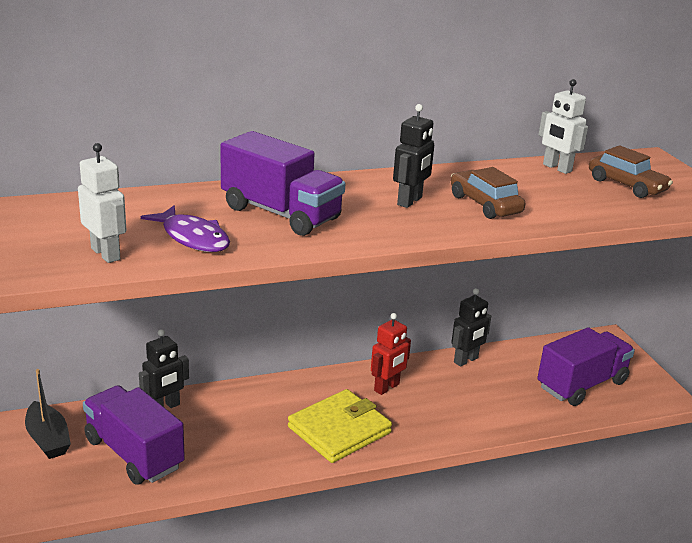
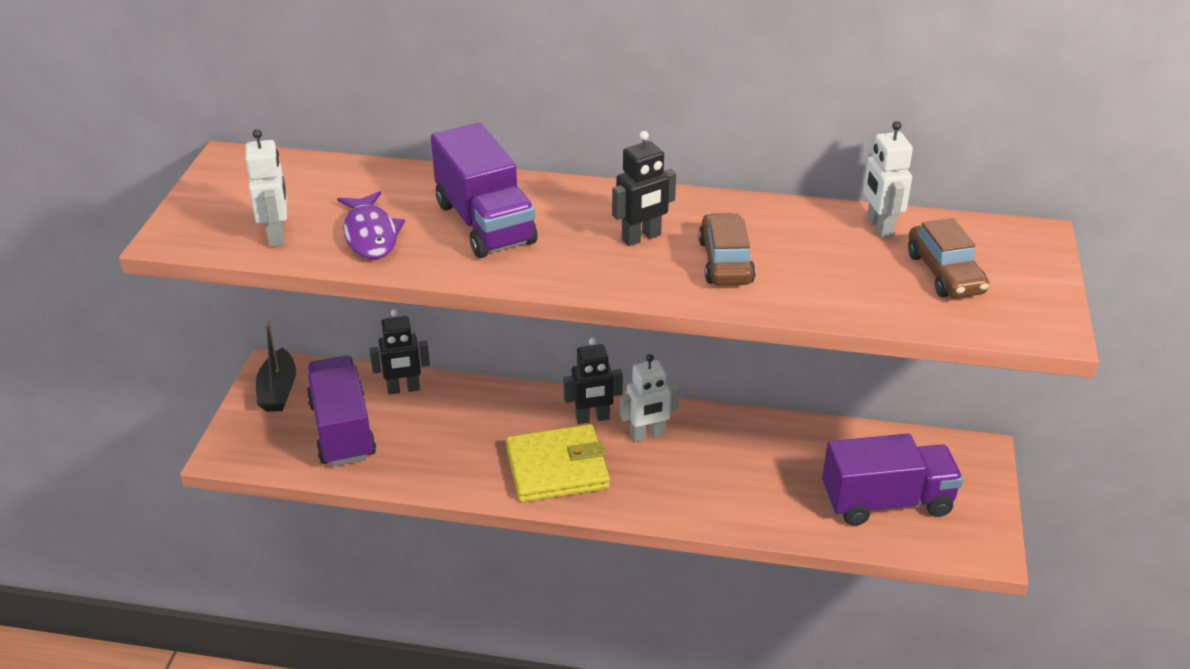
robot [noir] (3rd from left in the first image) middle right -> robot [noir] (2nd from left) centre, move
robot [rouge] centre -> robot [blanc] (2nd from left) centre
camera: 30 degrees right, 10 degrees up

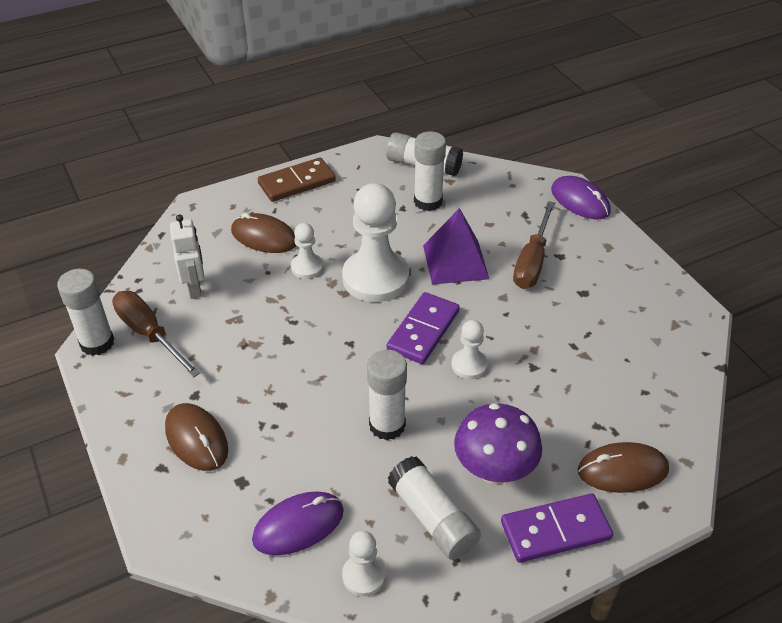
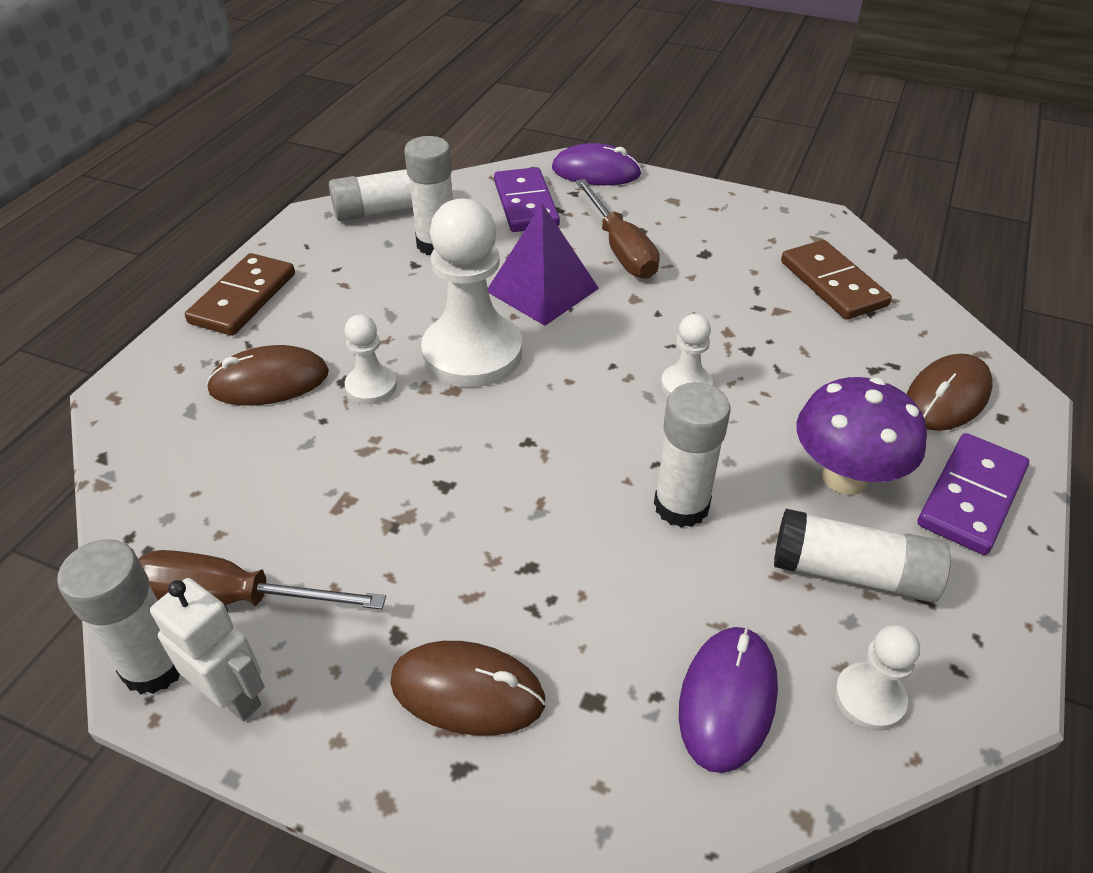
none -> domino [marron] (2nd from left) top right
robot [blanc] middle left -> robot [blanc] bottom left, move
domino [violet] (1st from left) centre -> domino [violet] (1st from left) top centre, move
camera: 40 degrees left, 0 degrees up

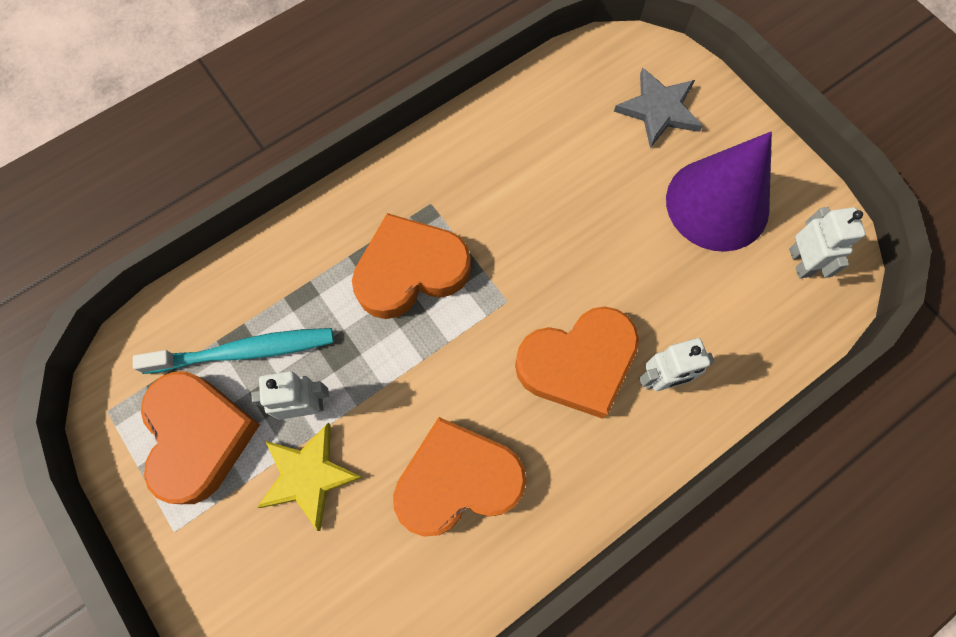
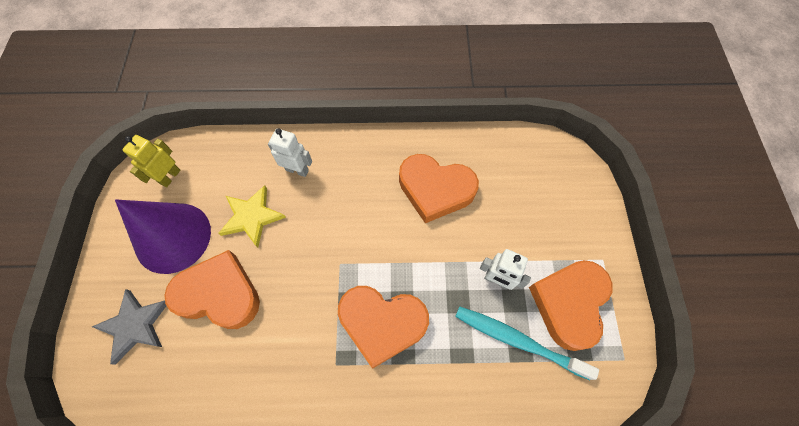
étoile [jaune] bottom left -> étoile [jaune] middle left, move
cœur [orange] (4th from left in the first image) centre -> cœur [orange] (1st from left) bottom left, move
robot [blanc] (3rd from left) middle right -> robot [jaune] middle left
camera: 145 degrees left, 5 degrees down

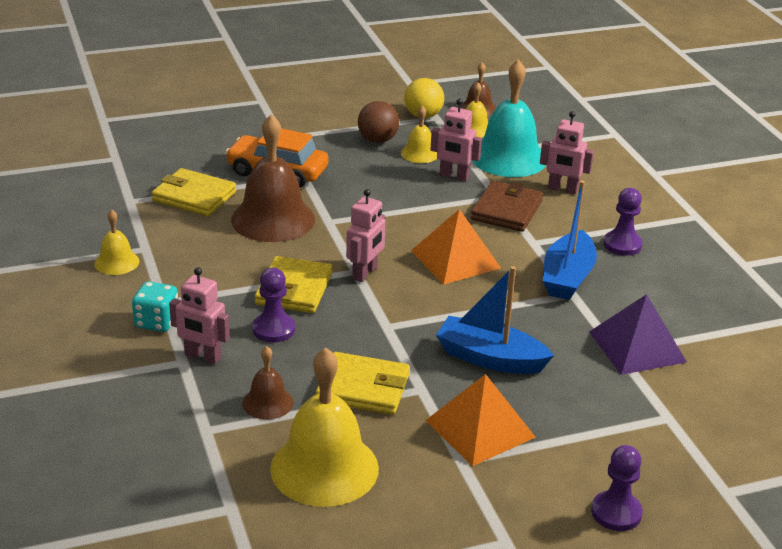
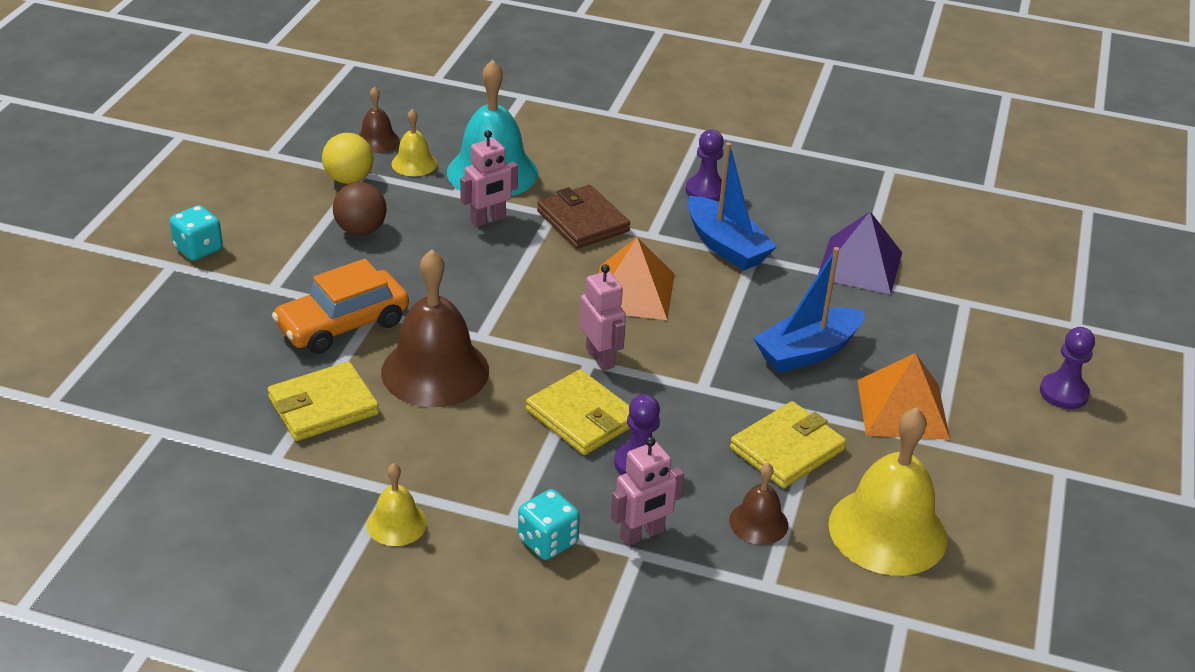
cloche [jaune] (3rd from left) top centre -> none
robot [rose] (4th from left) top right -> none
none -> dé [turquoise] (1st from left) middle left
camera: 55 degrees left, 5 degrees up

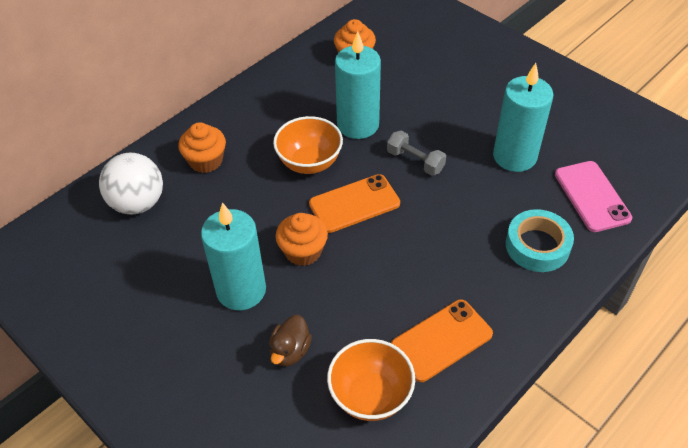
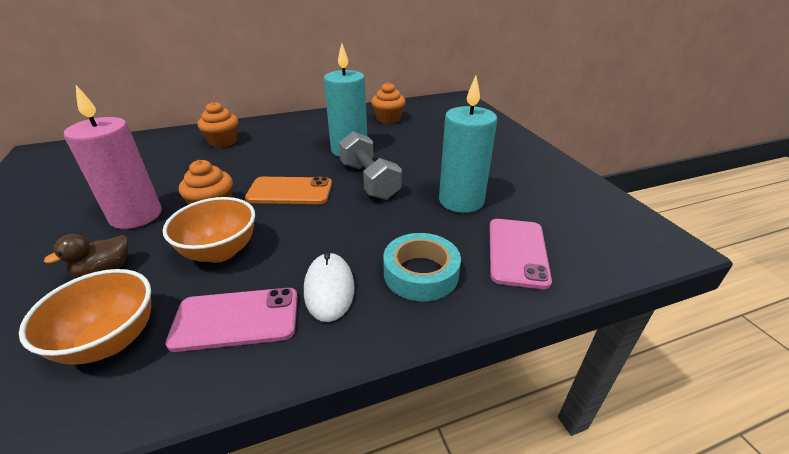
balle [blanc] middle left -> none
none -> souris [blanc] centre
bol [orange] (1st from left in the first image) top centre -> bol [orange] (2nd from left) middle left, move
bougie [turquoise] (1st from left) centre -> bougie [rose] middle left
téléphone [orange] (2nd from left) bottom centre -> téléphone [rose] (1st from left) bottom left
haltère [gris] centre, x1.56
camera: 25 degrees right, 15 degrees down

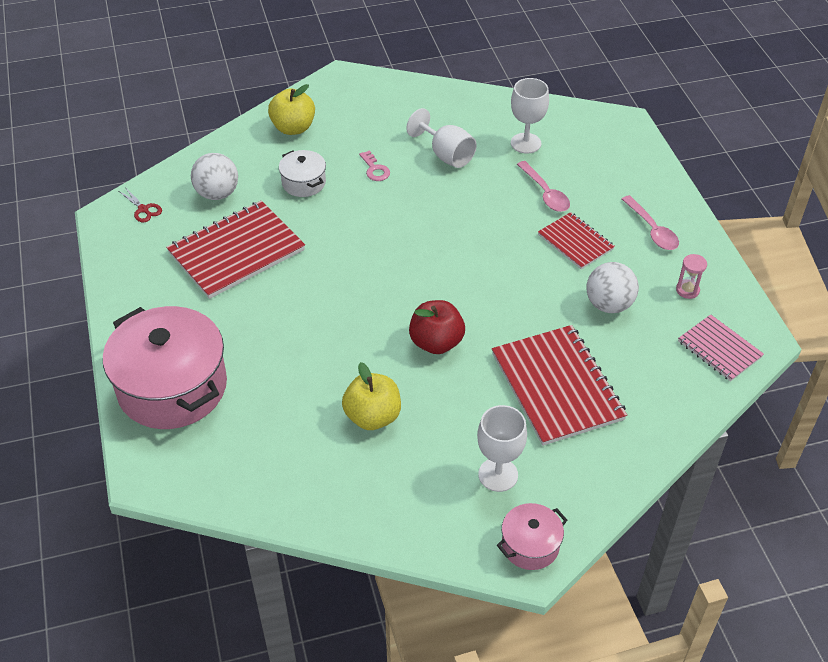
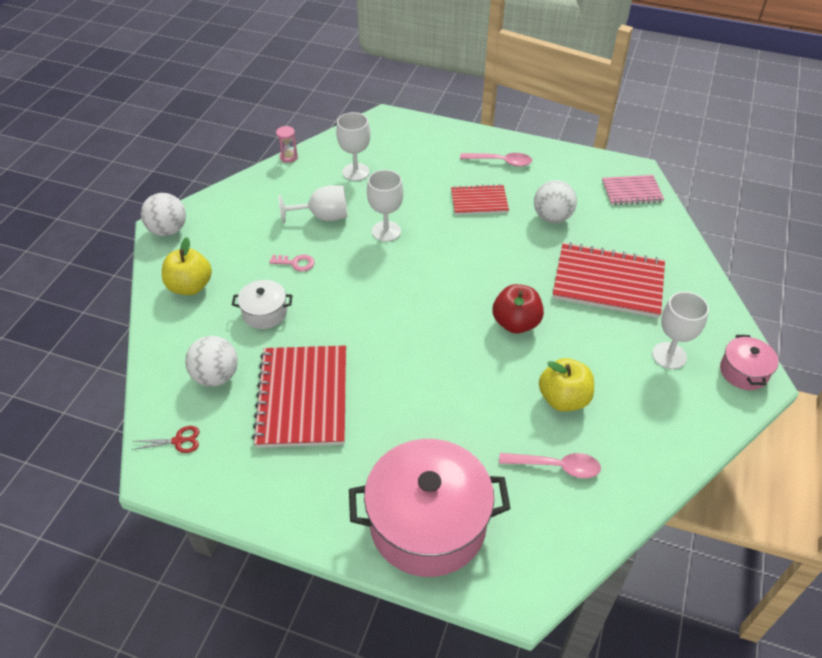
none -> balle [blanc] (1st from left) top left
none -> verre à pied [blanc] (3rd from left) top centre
cuillère [rose] (1st from left in the first image) top centre -> cuillère [rose] (2nd from left) bottom right, move
sablier [rose] middle right -> sablier [rose] top centre, move
camera: 55 degrees left, 0 degrees up

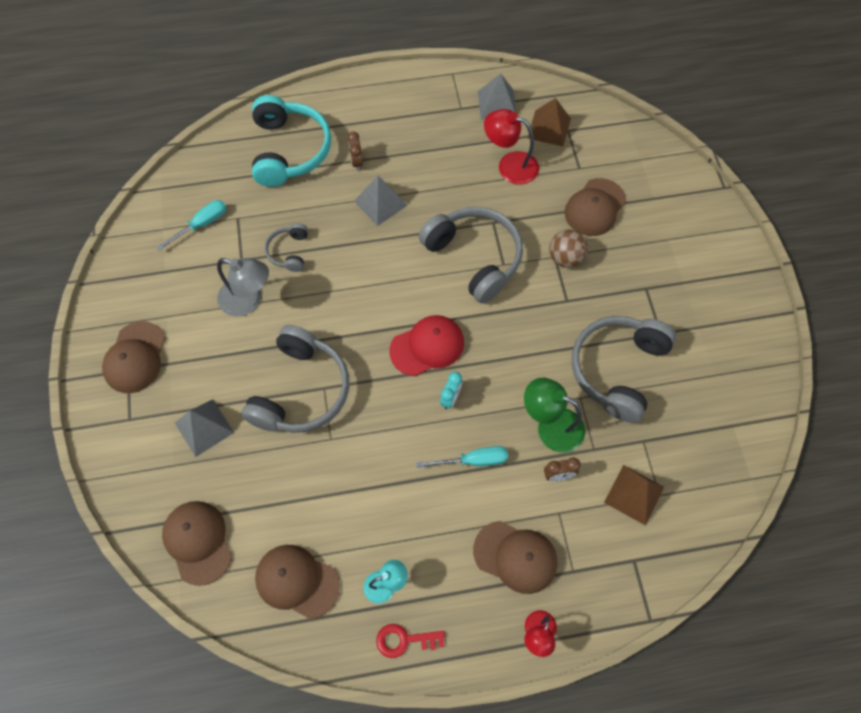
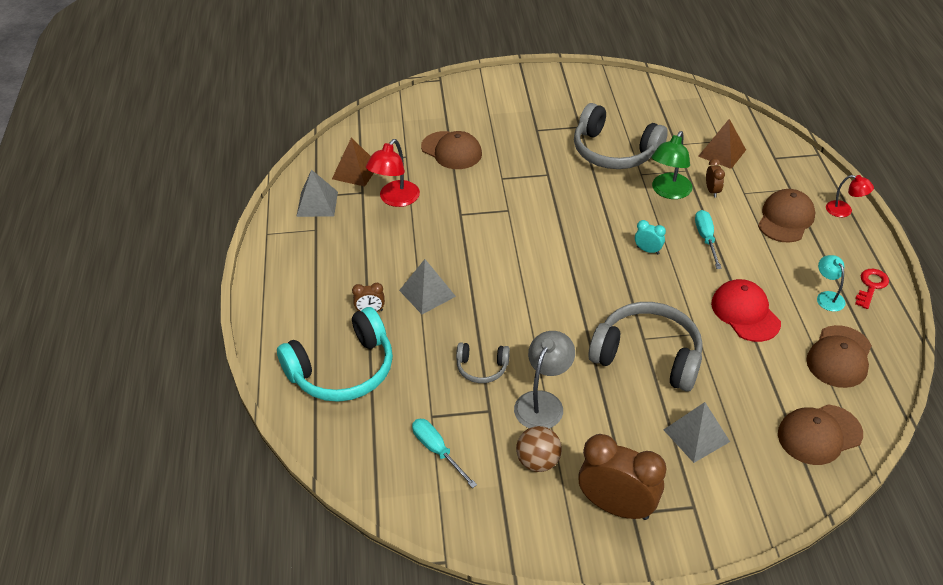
casque audio [gris] (3rd from left) centre -> none
casquette [rouge] centre -> casquette [rouge] middle right, move
balle [marron] centre -> balle [marron] bottom centre, move
casquette [marron] (1st from left) middle left -> réveil [marron] (2nd from left) bottom centre
casque audio [turquoise] top centre -> casque audio [turquoise] centre, 150 degrees clockwise
clé [rouge] bottom centre -> clé [rouge] middle right, 150 degrees counterclockwise
camera: 85 degrees left, 20 degrees down

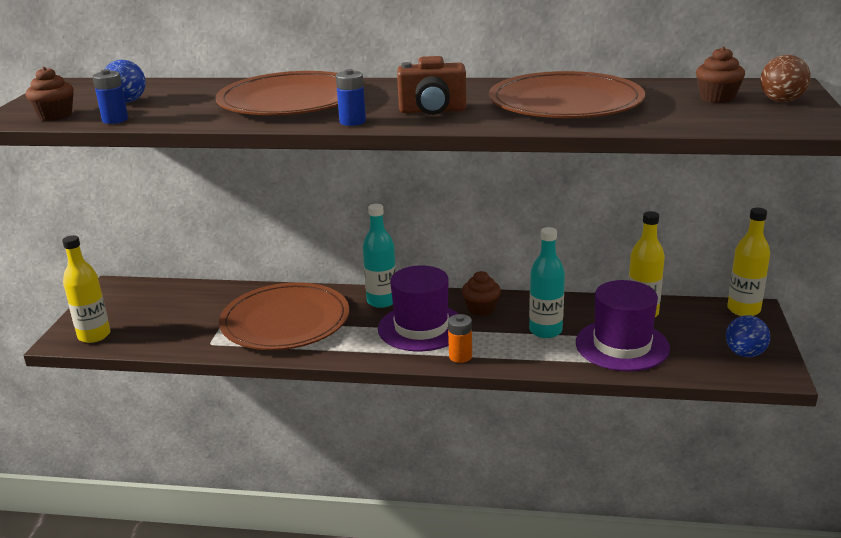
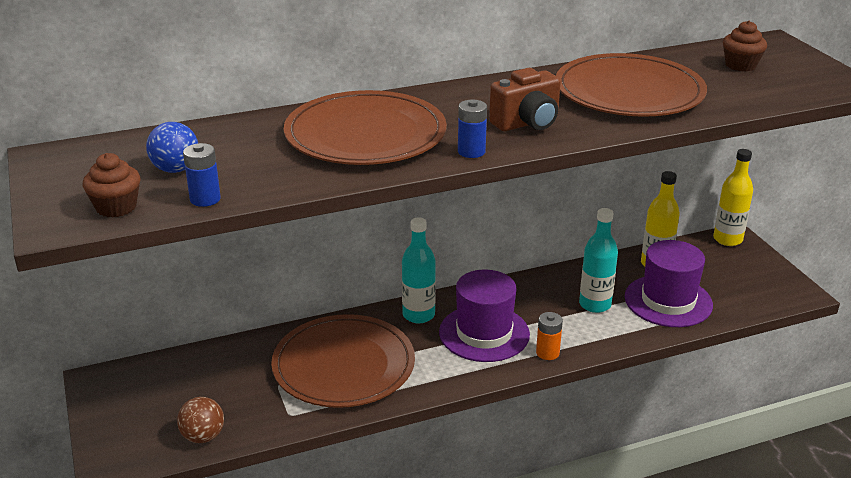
bouteille [jaune] (1st from left) middle left -> none
muffin [marron] (2nd from left) centre -> none
balle [bleu] (2nd from left) middle right -> none
balle [marron] top right -> balle [marron] bottom left, move
camera: 30 degrees left, 5 degrees up

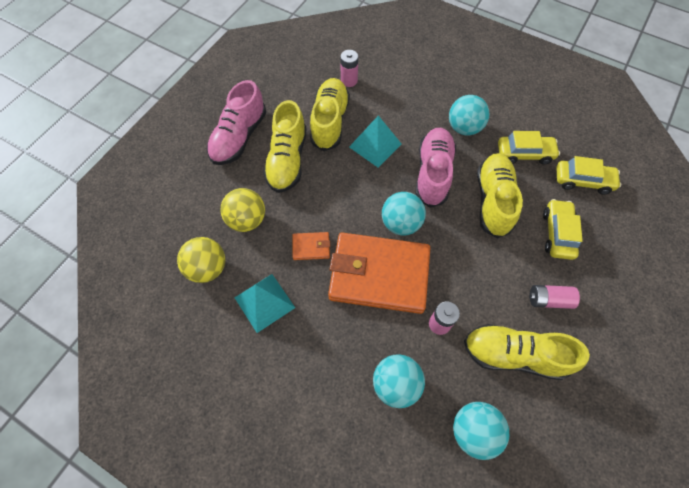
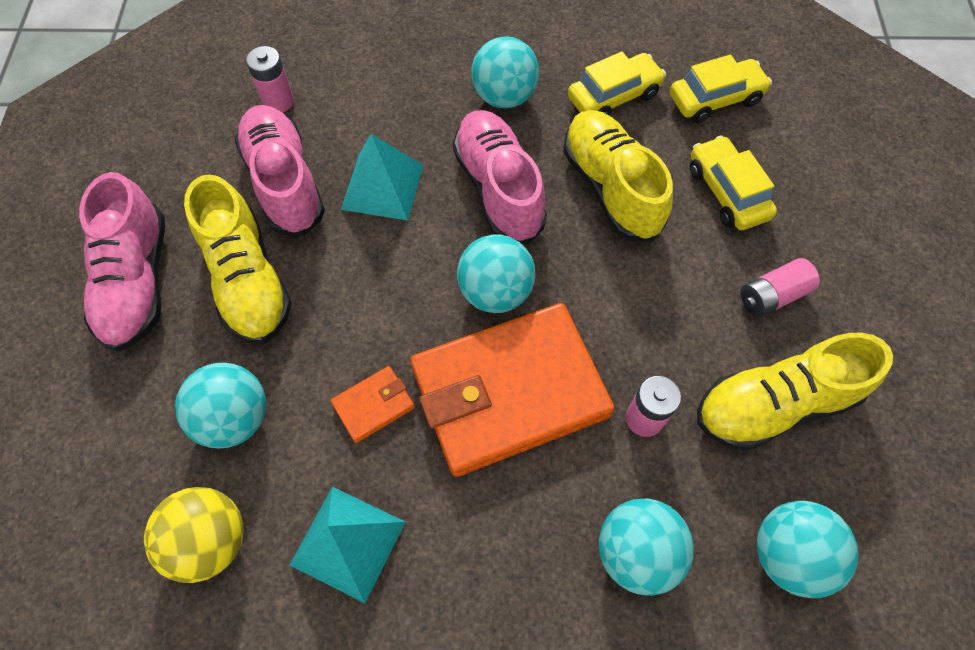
balle [jaune] (2nd from left) centre -> balle [turquoise] (1st from left) middle left
chaussure [jaune] (2nd from left) top centre -> chaussure [rose] (2nd from left) top left
camera: 30 degrees left, 0 degrees up

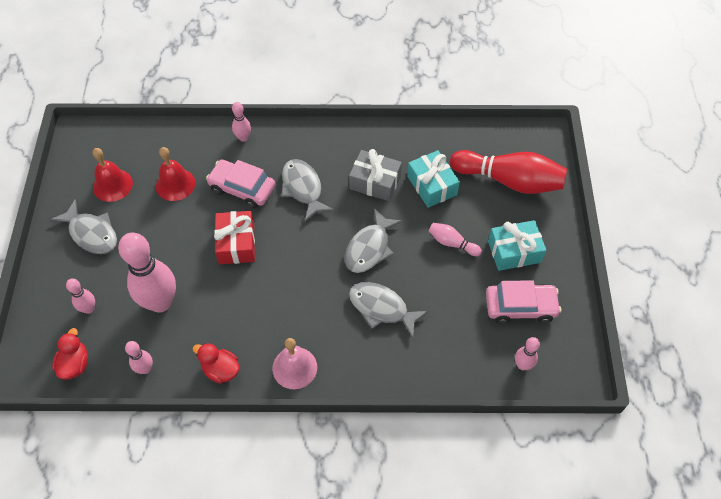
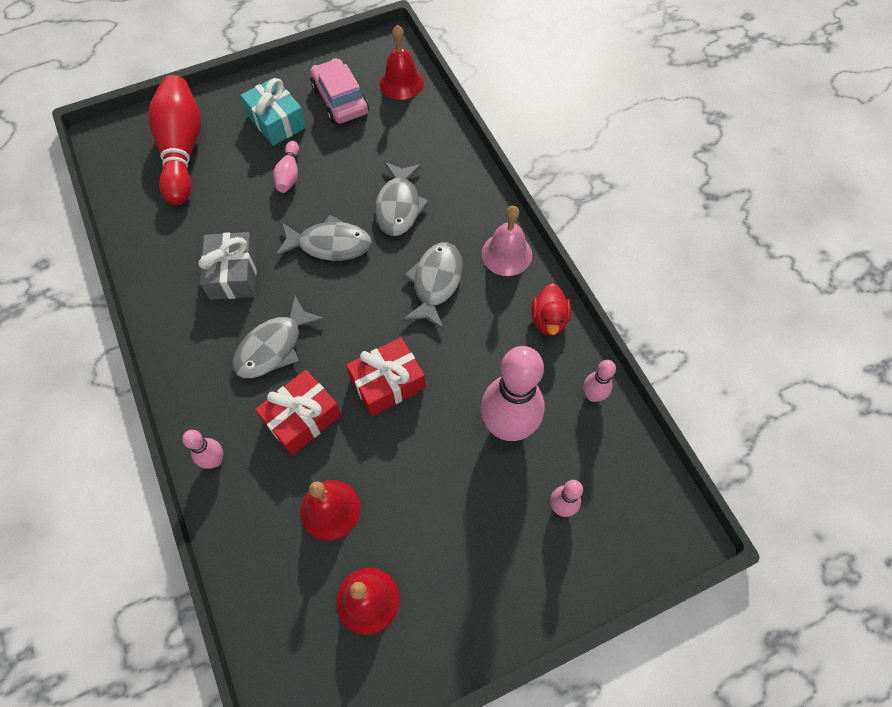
canard [rouge] (1st from left) bottom left -> none
cadeau [turquoise] (1st from left) centre -> none
poisson [gris] (1st from left in the first image) middle left -> poisson [gris] (4th from left) centre, move
voiture [rose] (1st from left) centre -> cadeau [rouge] (1st from left) centre
quille [rose] (6th from left) bottom right -> cloche [rouge] (3rd from left) top centre
camera: 115 degrees left, 5 degrees up

